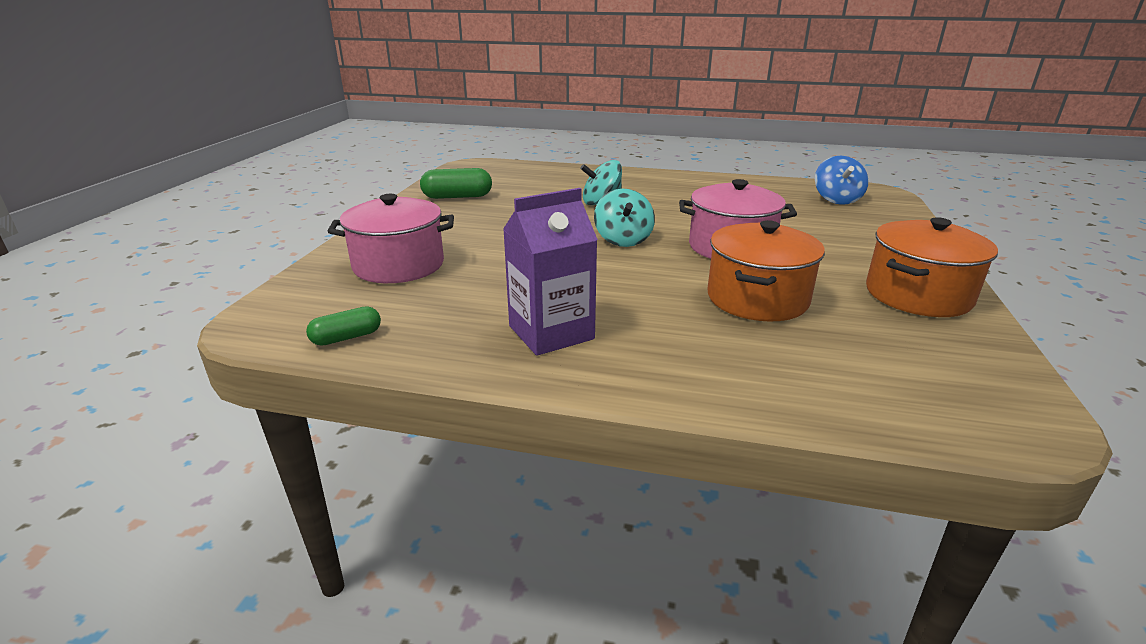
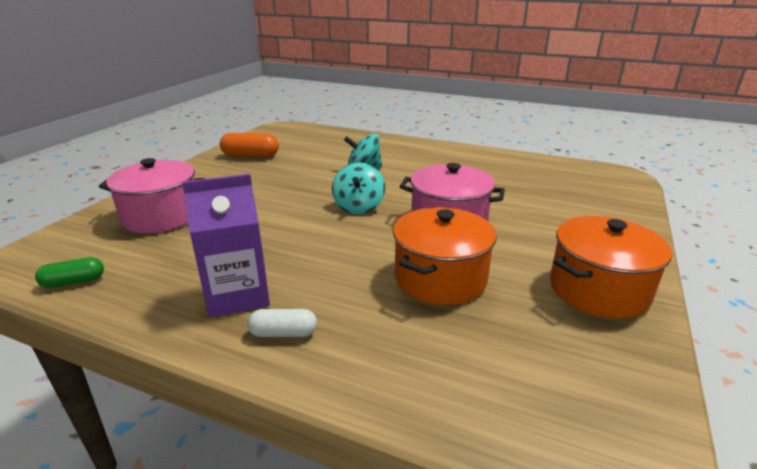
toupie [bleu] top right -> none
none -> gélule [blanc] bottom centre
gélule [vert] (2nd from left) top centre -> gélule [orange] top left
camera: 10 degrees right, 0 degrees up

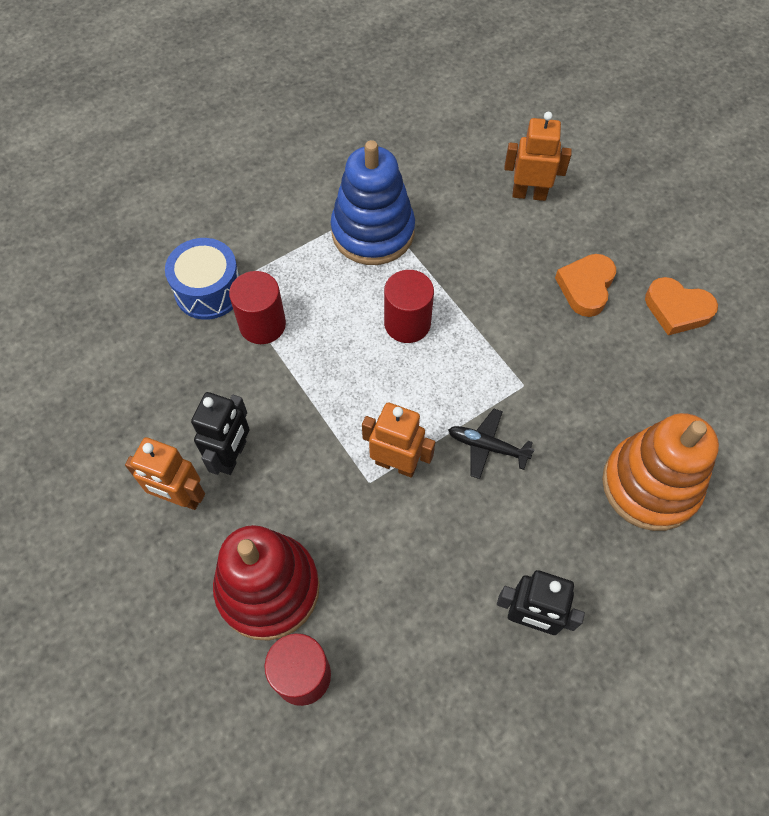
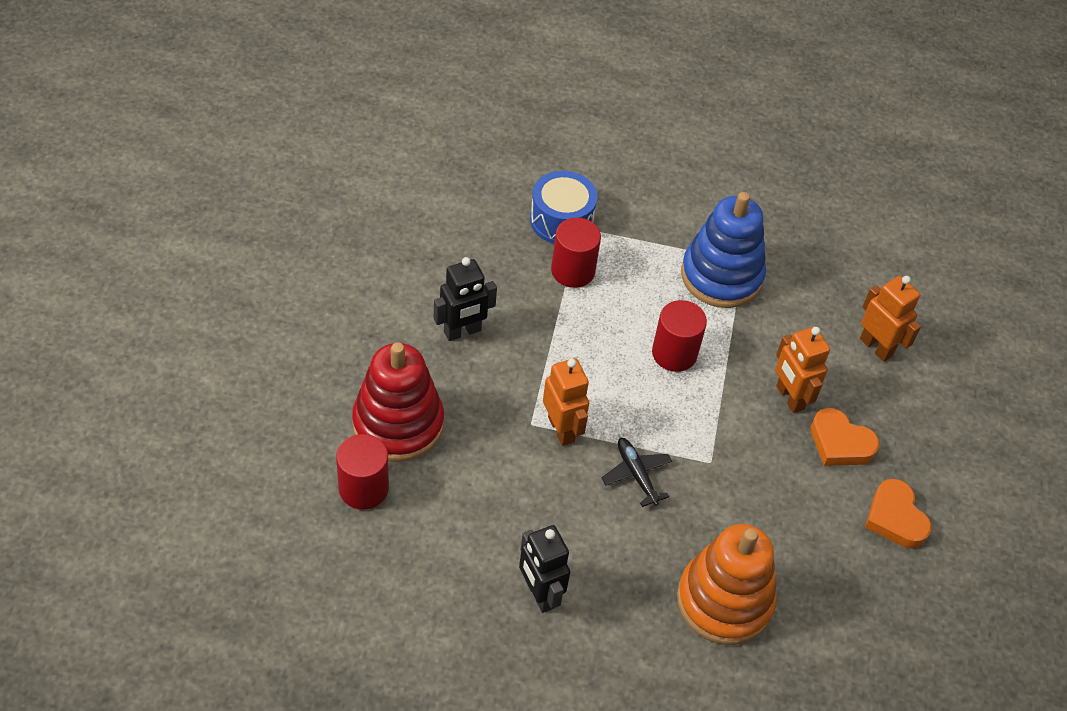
robot [orange] (1st from left in the first image) middle left -> robot [orange] (2nd from left) middle right, move
cœur [orange] (1st from left) middle right, 120 degrees counterclockwise
camera: 40 degrees right, 10 degrees down

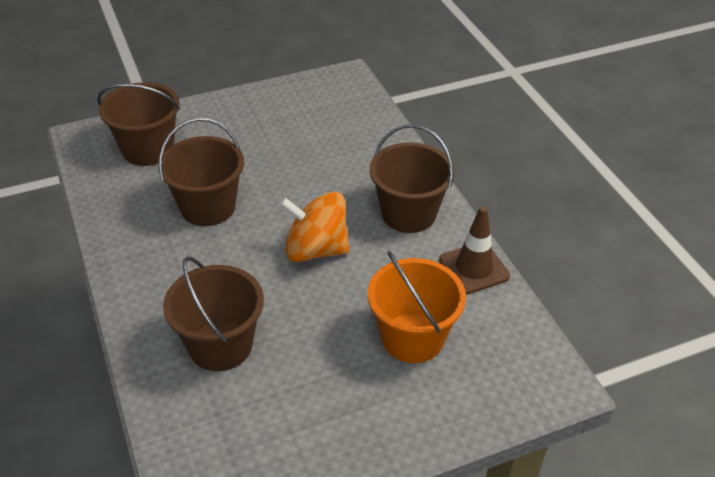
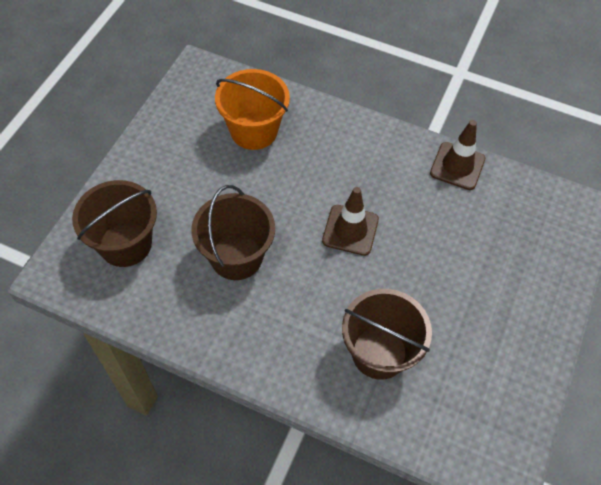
seau [marron] (4th from left) centre -> none
seau [orange] centre -> seau [orange] top centre, move
toupie [orange] centre -> cône de chantier [marron] (1st from left) centre
camera: 45 degrees left, 15 degrees up

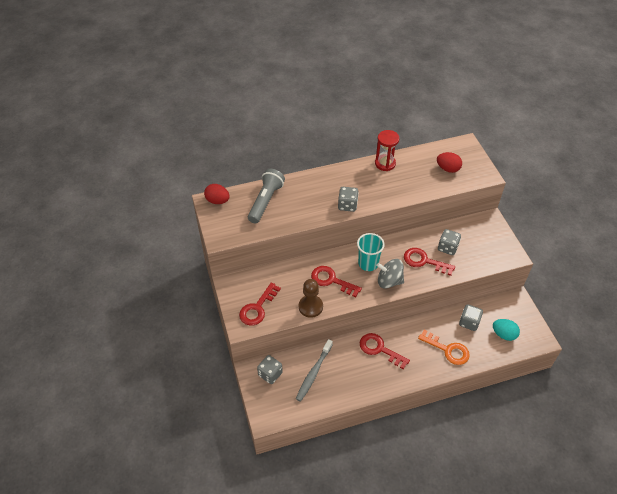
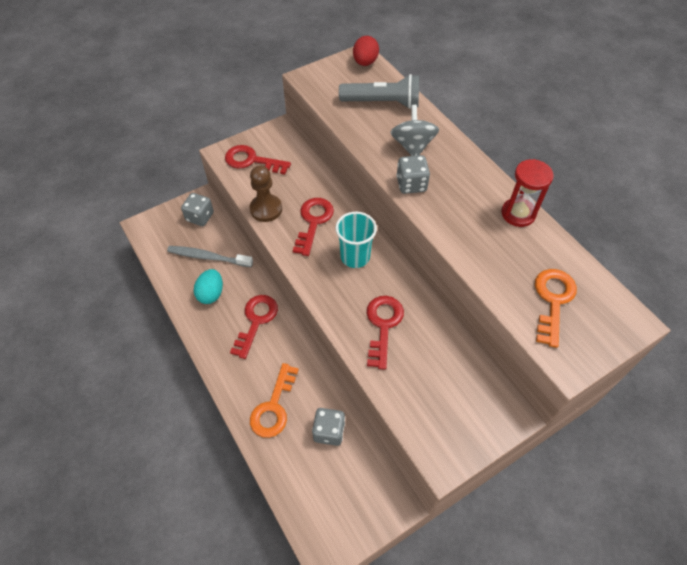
dé [gris] (3rd from left) middle right -> none
toupie [gris] centre -> toupie [gris] top centre, move
œuf [turquoise] bottom right -> œuf [turquoise] middle left, move
œuf [rouge] (2nd from left) top right -> clé [orange] (2nd from left) middle right
camera: 75 degrees right, 5 degrees up

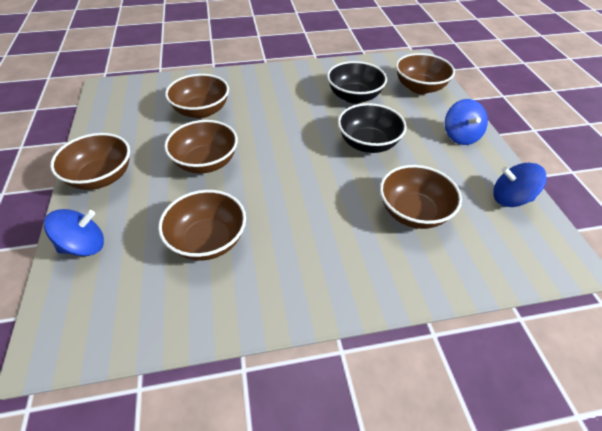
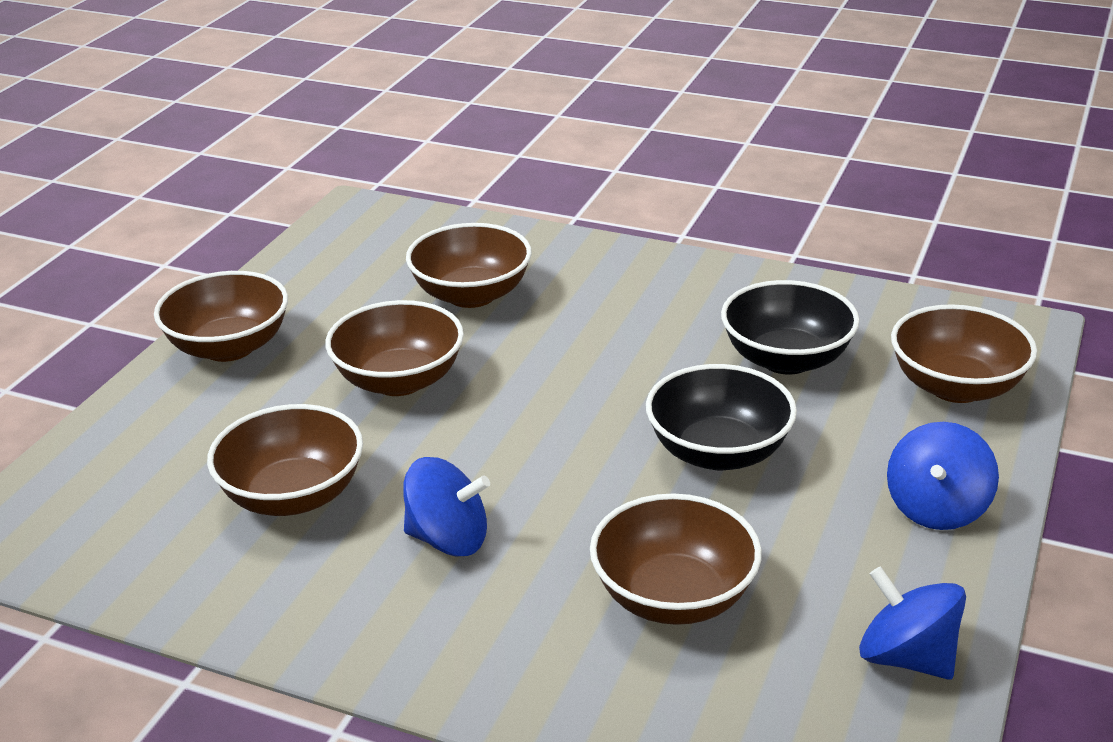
toupie [bleu] (1st from left) middle left -> toupie [bleu] (1st from left) bottom centre, move
camera: 35 degrees right, 15 degrees down

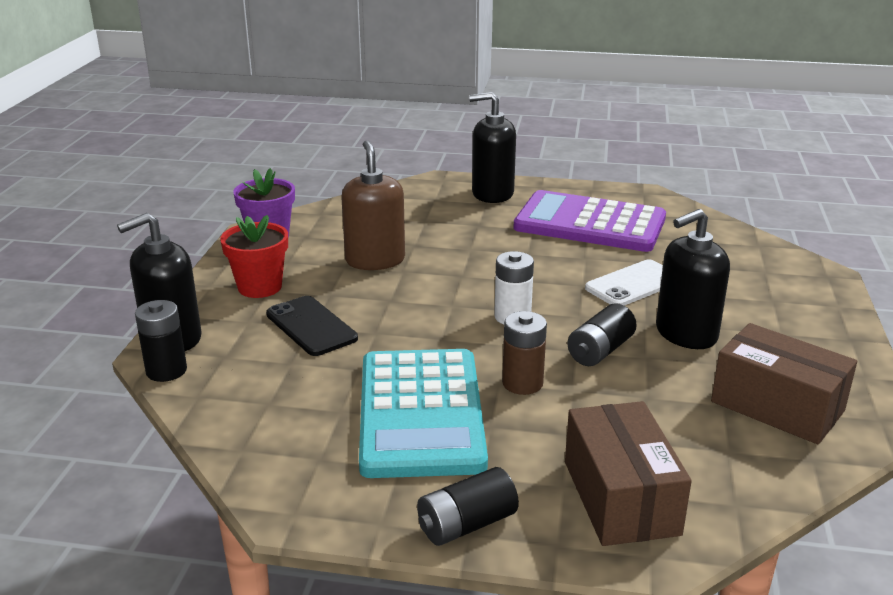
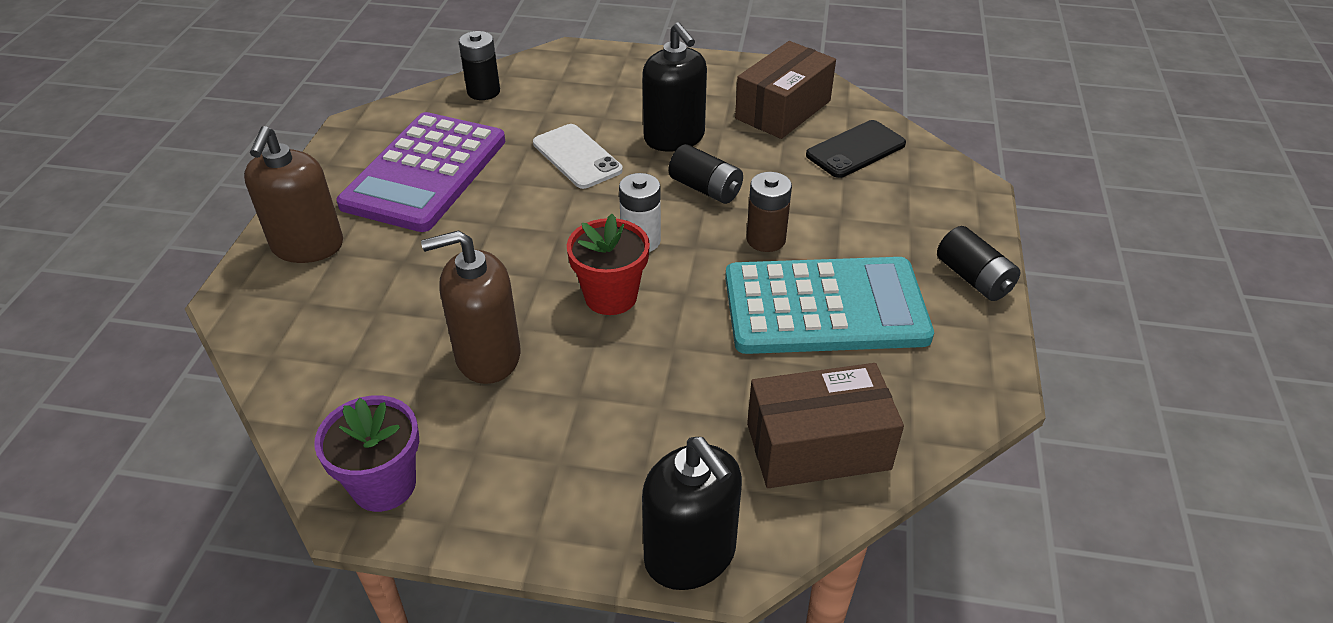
pile [noir] (1st from left) middle left -> pile [noir] (1st from left) top centre, move
pot de fleurs [rouge] middle left -> pot de fleurs [rouge] centre, move
téléphone [noir] centre -> téléphone [noir] top centre, move
boîte [marron] (1st from left in the first image) bottom right -> boîte [marron] (2nd from left) bottom centre, move
distributeur de savon [noir] (2nd from left) top centre -> distributeur de savon [marron] (1st from left) top left
camera: 90 degrees left, 15 degrees up

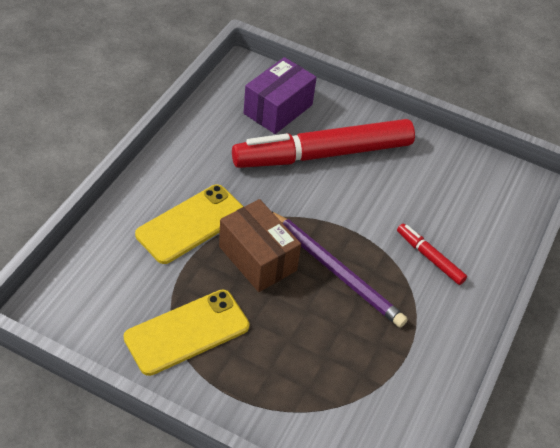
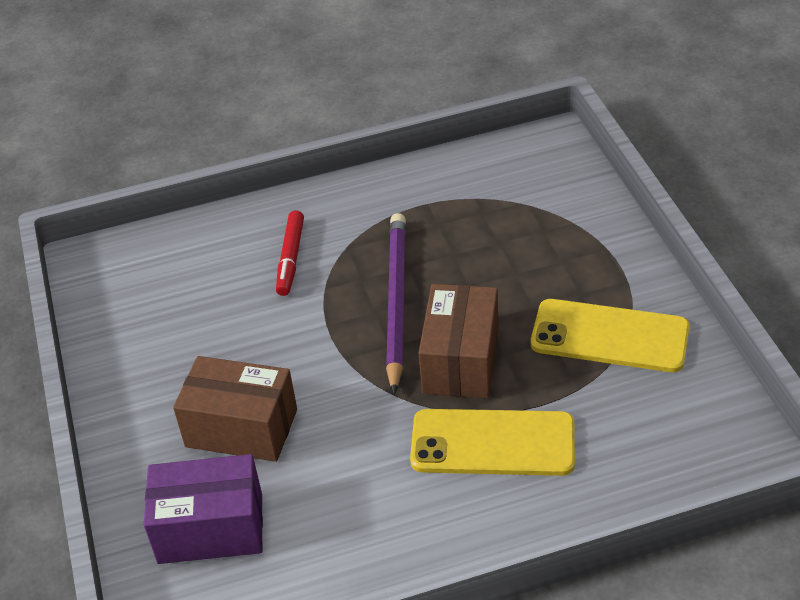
feutre [rouge] (1st from left) top centre -> boîte [marron] (1st from left) bottom left
camera: 125 degrees left, 5 degrees down

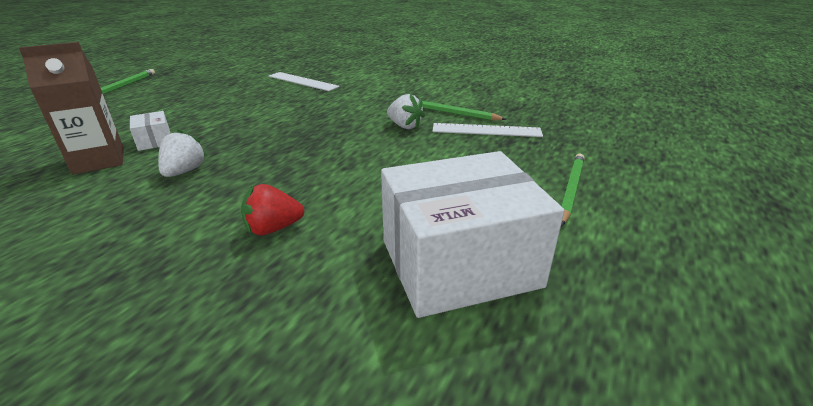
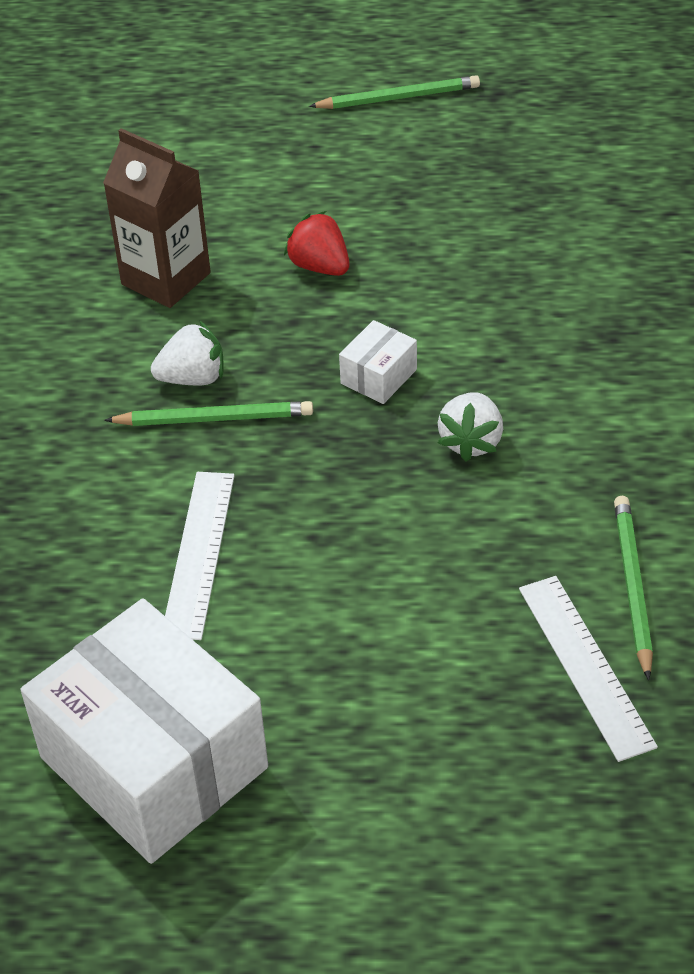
boîte [blanc] (1st from left in the first image) top left -> boîte [blanc] (2nd from left) centre, move
fraise [rouge] centre -> fraise [rouge] top centre, move
règle [blanc] (1st from left) top centre -> règle [blanc] (1st from left) middle left, move
fraise [blanc] (2nd from left) top centre -> fraise [blanc] (2nd from left) middle right, move
crayon [vert] (3rd from left in the first image) middle right -> crayon [vert] (1st from left) middle left, move
camera: 65 degrees right, 15 degrees up

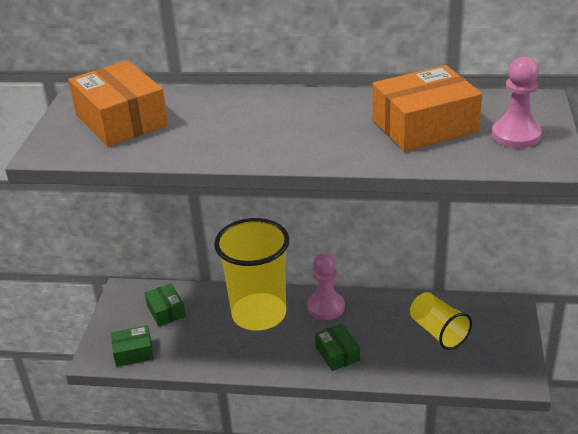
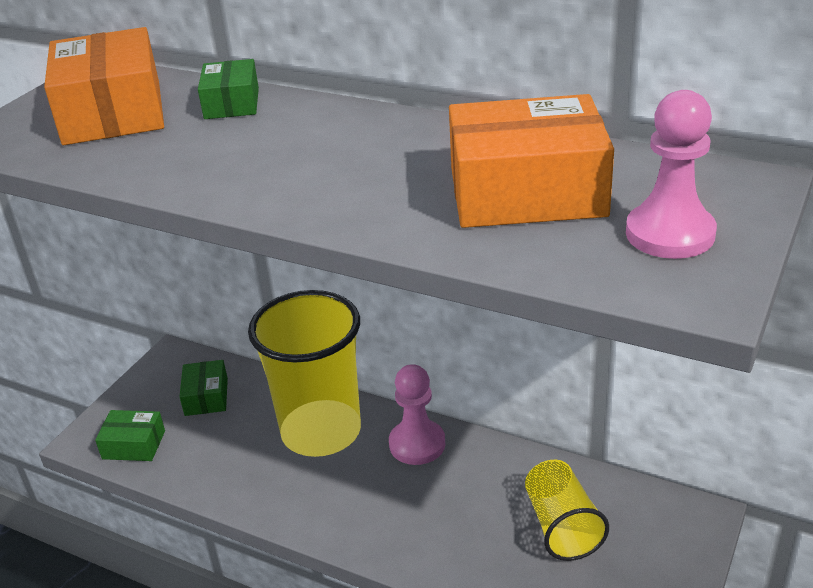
boîte [vert] (3rd from left) bottom centre -> boîte [vert] (3rd from left) top left, move
camera: 20 degrees right, 0 degrees up

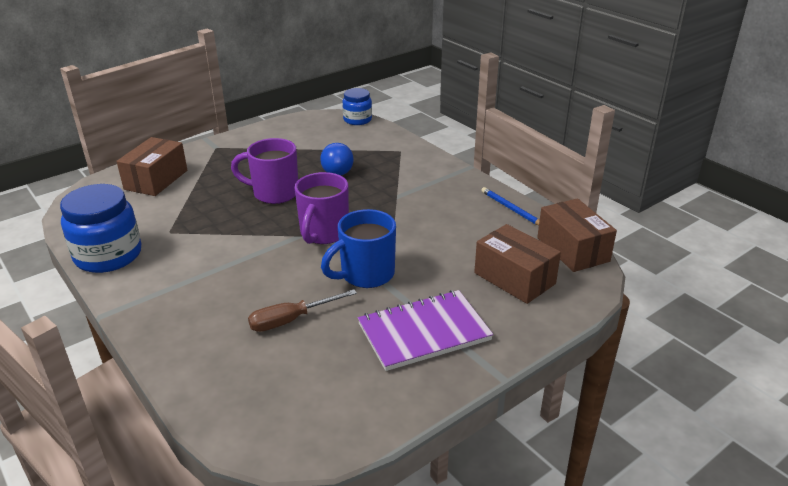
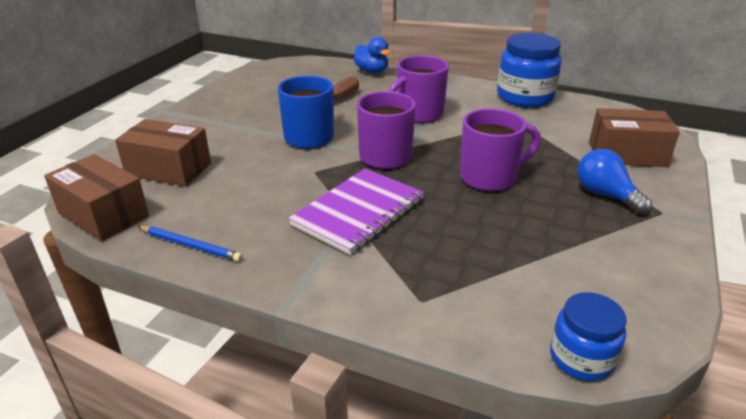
none -> canard [bleu] top centre
none -> tasse [violet] (2nd from left) top centre
ampoule [bleu] top centre -> ampoule [bleu] middle right, move
carnet [violet] bottom centre -> carnet [violet] centre, move
boîte [marron] (1st from left in the first image) middle left -> boîte [marron] (3rd from left) top right, 75 degrees counterclockwise
camera: 150 degrees right, 0 degrees up

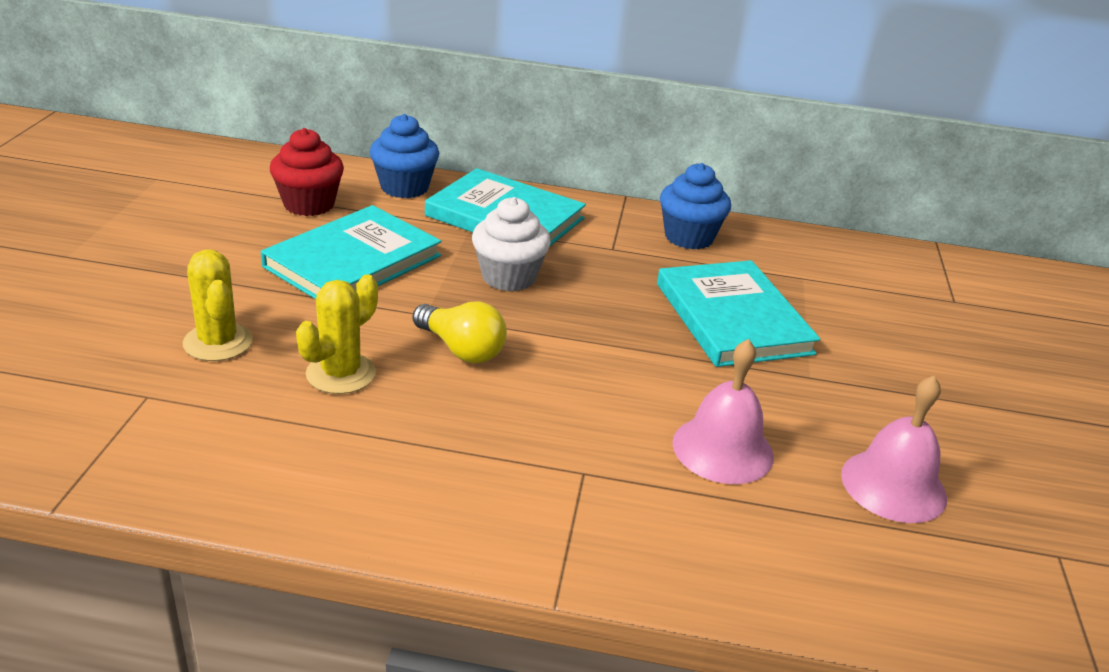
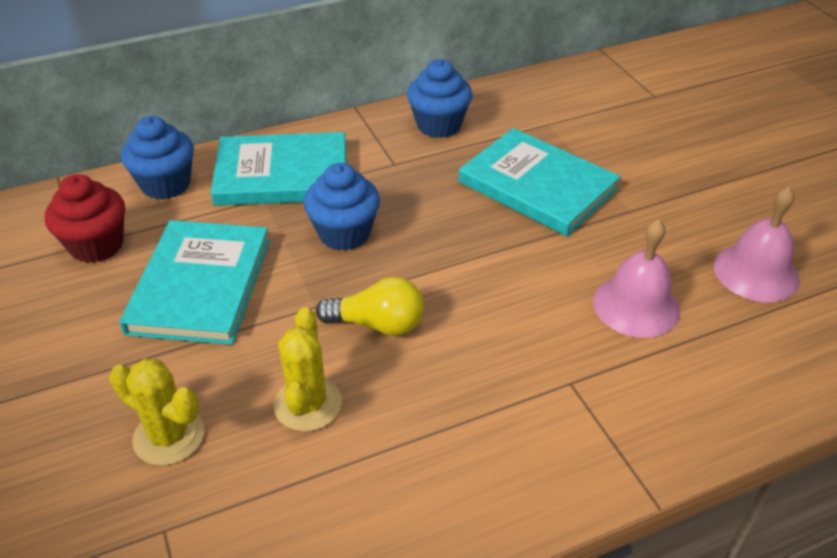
muffin [blanc] centre -> muffin [bleu] (2nd from left) centre
camera: 30 degrees left, 10 degrees up

